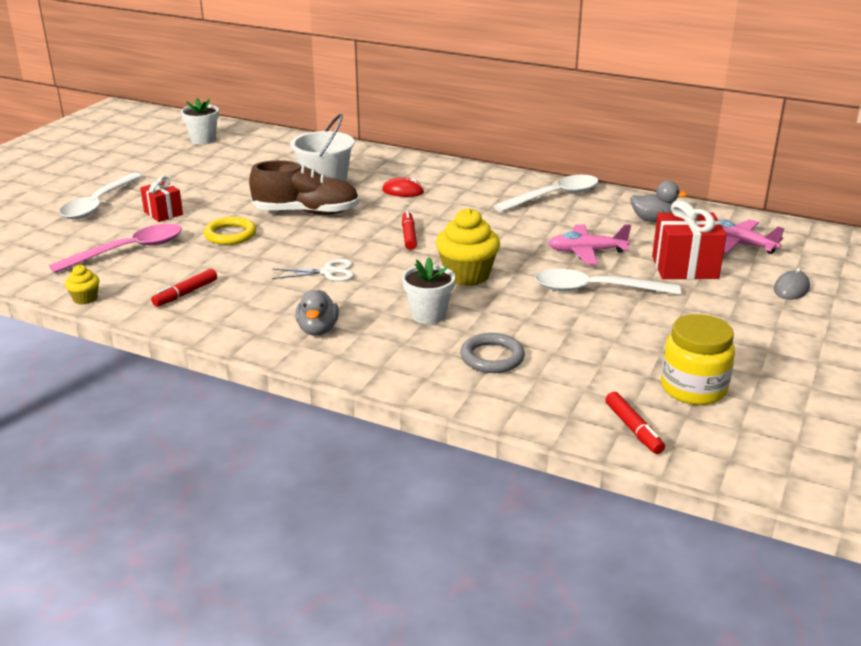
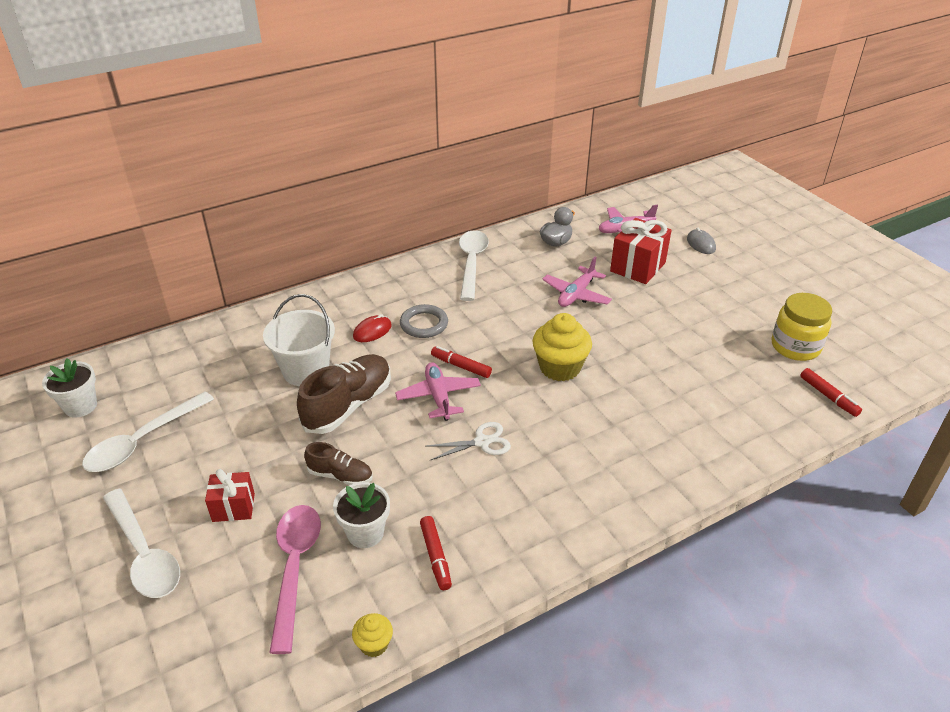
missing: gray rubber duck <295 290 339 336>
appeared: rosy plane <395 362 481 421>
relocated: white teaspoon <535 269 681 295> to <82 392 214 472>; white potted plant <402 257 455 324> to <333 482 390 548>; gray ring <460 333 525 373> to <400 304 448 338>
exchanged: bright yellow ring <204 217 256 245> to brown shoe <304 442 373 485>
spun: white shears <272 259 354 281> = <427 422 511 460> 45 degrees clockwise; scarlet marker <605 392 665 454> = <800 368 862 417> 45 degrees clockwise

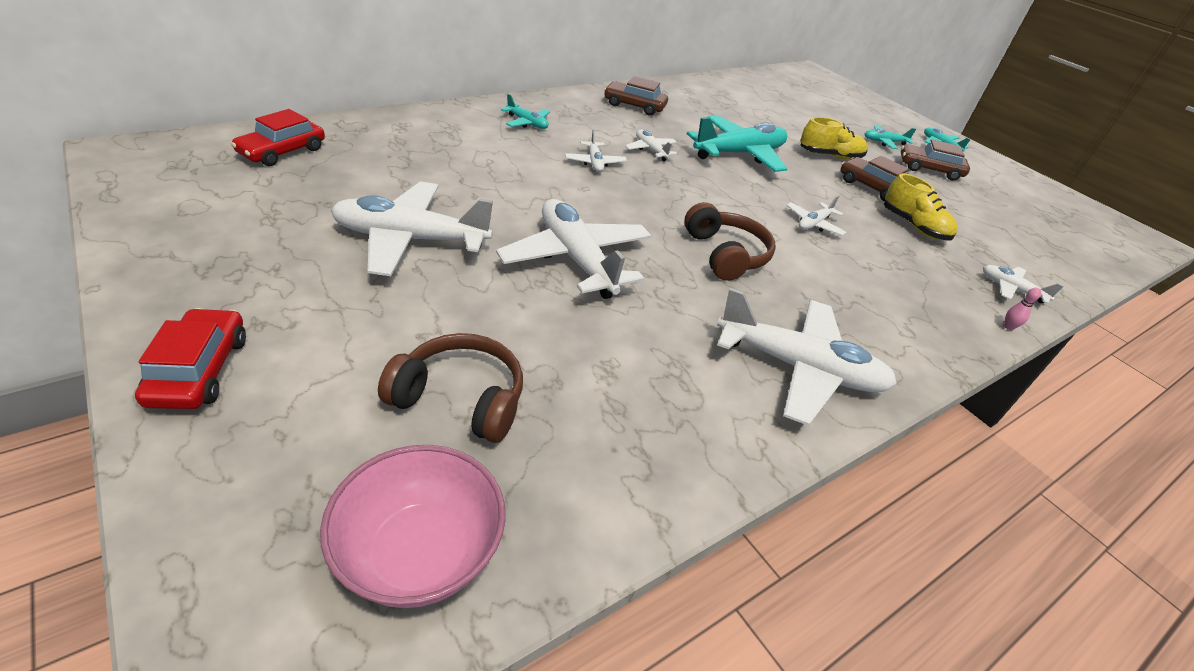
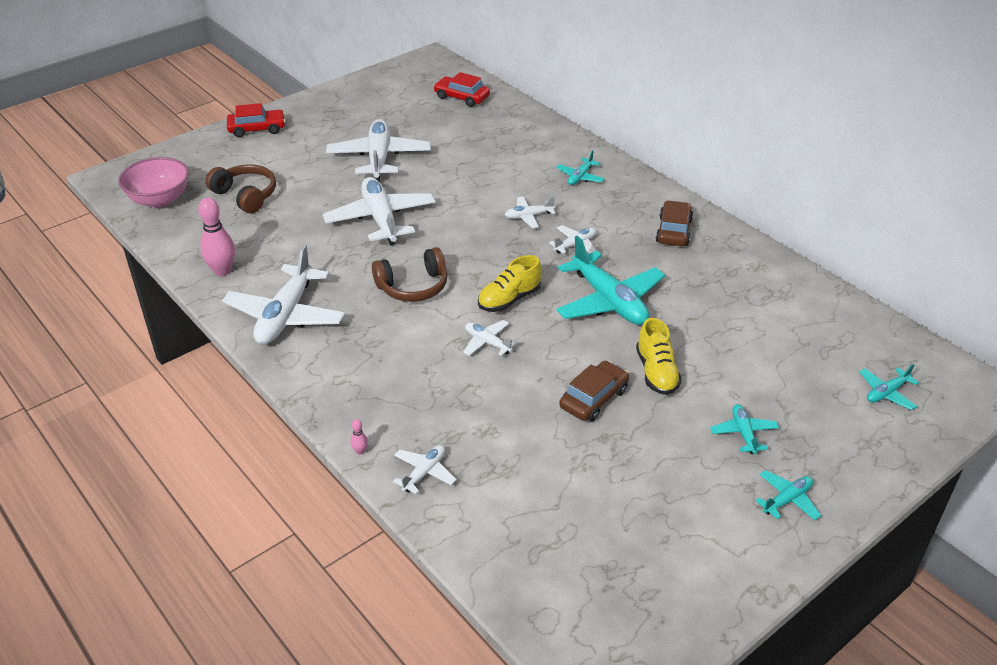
missing: brown automobile <901 139 970 181>
appeared: rosy bowling pin <198 197 235 276>; teal plane <859 364 919 410>
relocated: bright yellow shoe <884 173 958 240> to <478 255 542 312>
spun: brown headphones <378 333 523 443> = <205 164 276 213> 60 degrees counterclockwise; white plane <496 199 652 299> = <323 177 436 245> 75 degrees counterclockwise

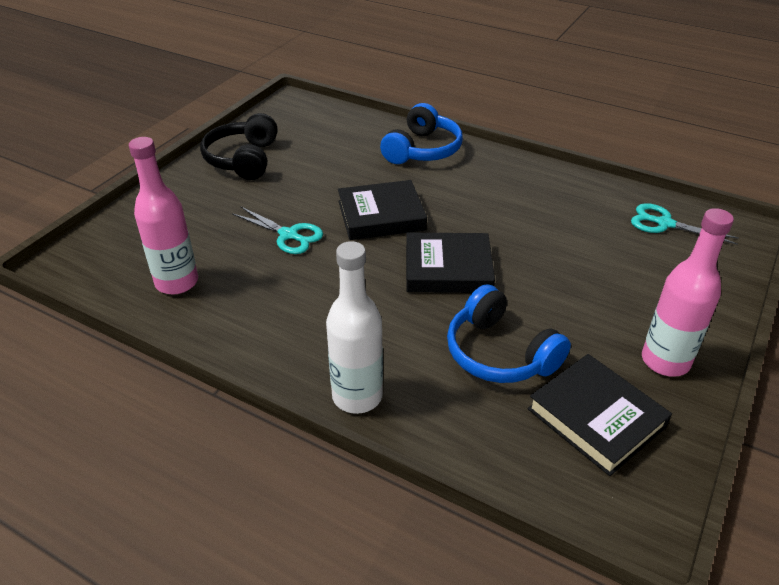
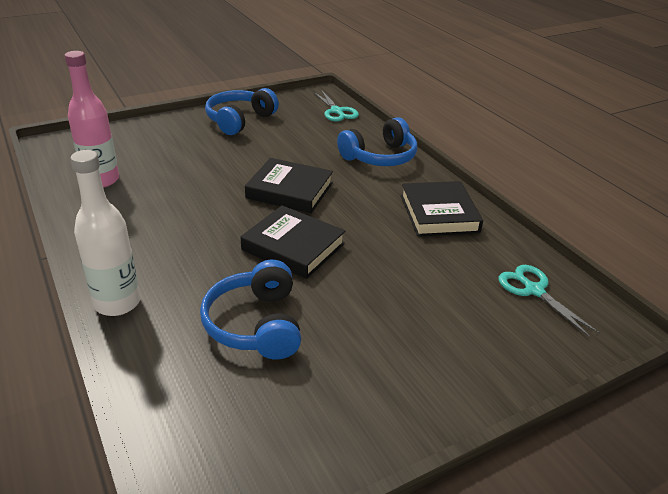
missing: rosy bottle <642 208 734 377>
relocated: teal shears <232 206 323 254> to <313 90 359 121>; ebony book <528 354 672 476> to <401 181 483 236>
colour: ebony headphones <200 113 278 180> to cobalt headphones <205 88 279 135>

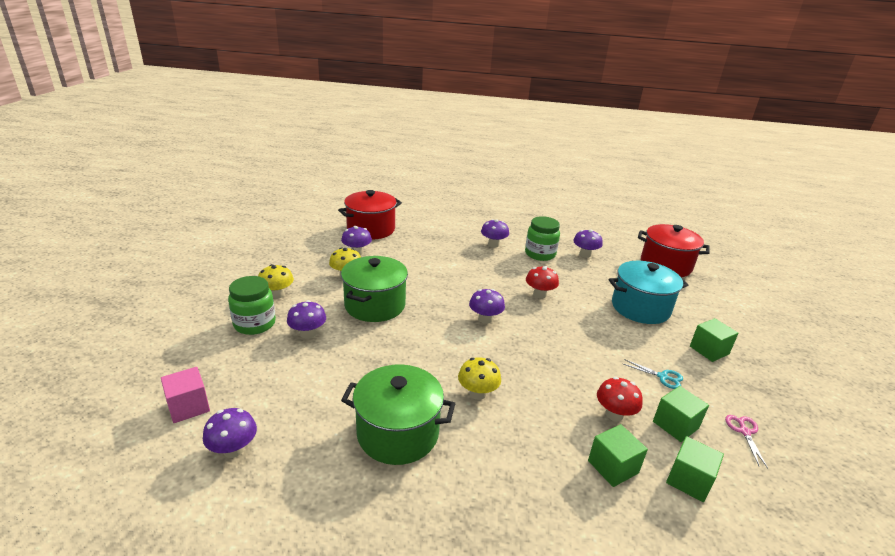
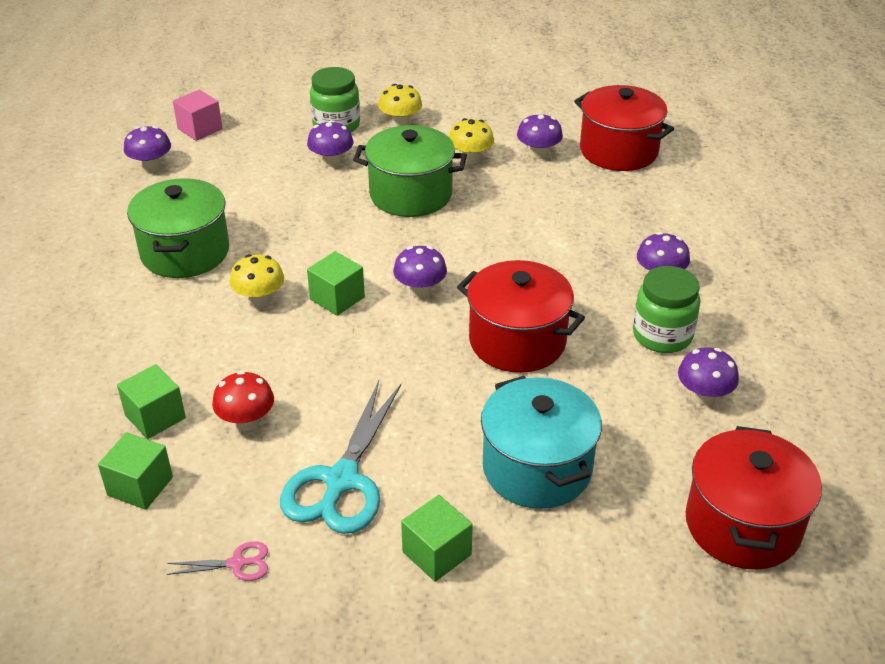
relocated: green cube <653 386 709 442> to <307 251 365 316>
exchanged: scarlet fungus <526 266 559 298> to scarlet stockpot <457 260 585 373>
size: teal shears <623 359 683 389> = <280 381 401 534> x2.23

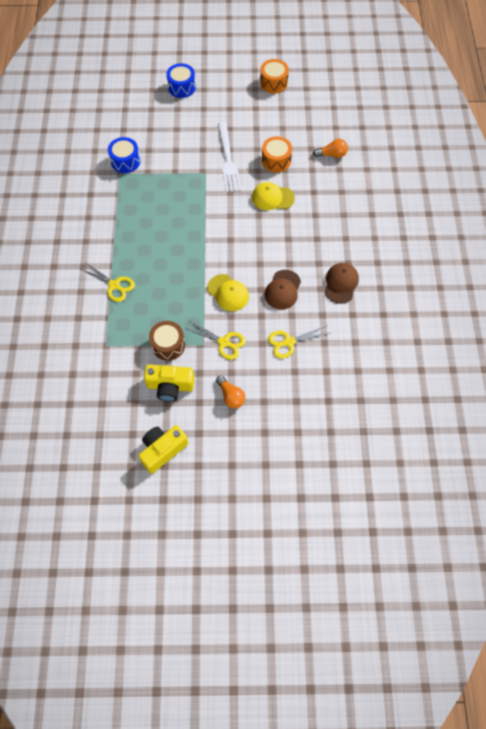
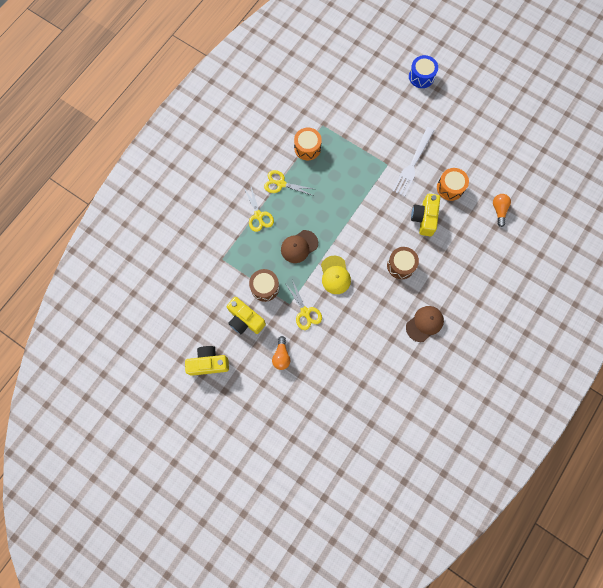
missing: cobalt snare drum <108 137 140 173>
appeared: brown snare drum <387 247 419 279>
relocated: bright yellow shears <268 325 329 358> to <264 170 313 196>; brown peaked cap <265 270 301 309> to <281 230 318 263>; bright orange snare drum <260 59 289 93> to <294 128 322 160>
exchanged: bright yellow peaked cap <252 182 295 210> to bright yellow compact camera <411 194 440 236>
spun: bright orange bulb <313 139 348 158> = <493 194 511 227> 120 degrees counterclockwise

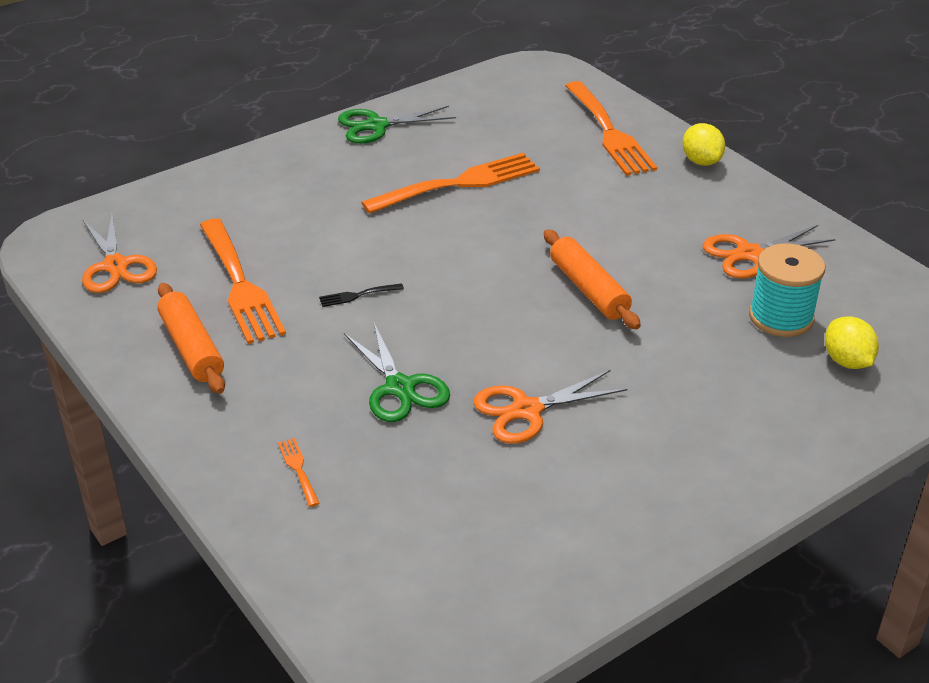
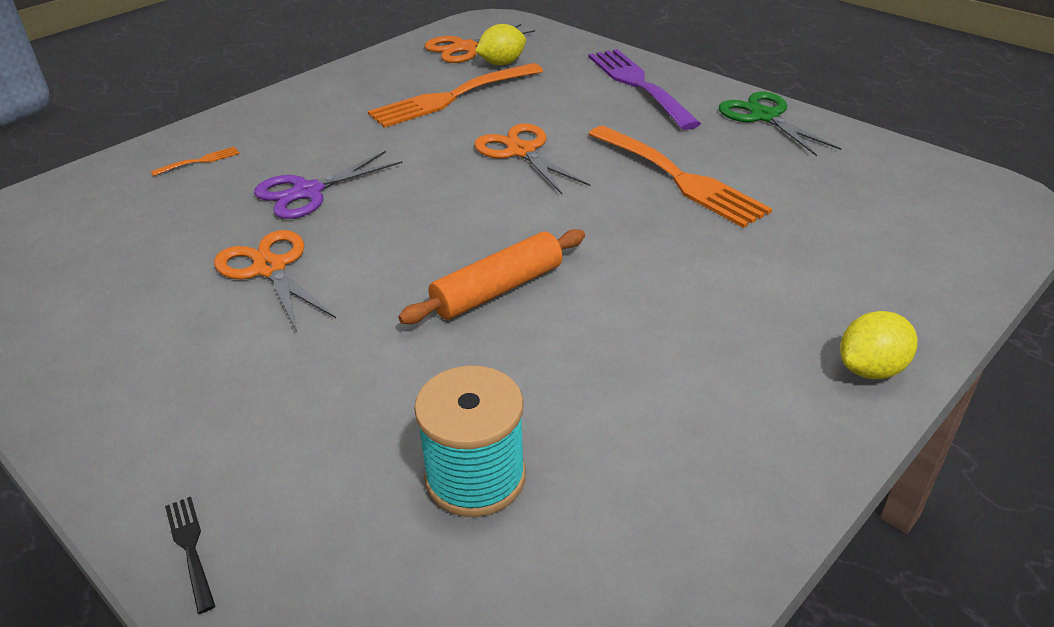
missing: bright orange pastry roller <157 283 225 394>; bright orange fork <565 81 657 176>
appeared: purple fork <588 49 701 130>
relocated: ebony fork <319 283 404 307> to <165 497 215 614>; bright orange shears <703 225 836 278> to <474 123 590 194>; bright yellow lemon <825 316 879 369> to <475 24 526 65>
colour: green shears <344 323 450 422> to purple shears <254 151 403 219>

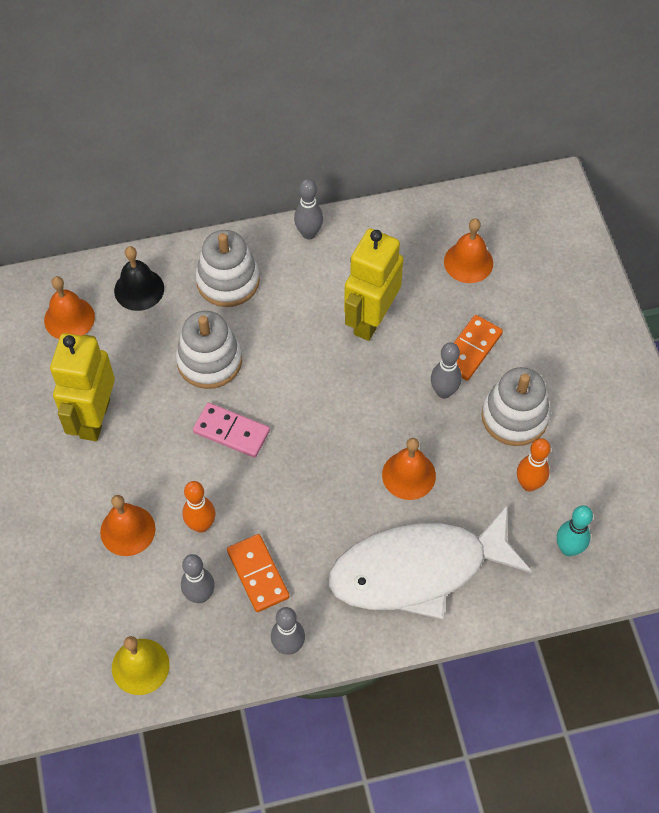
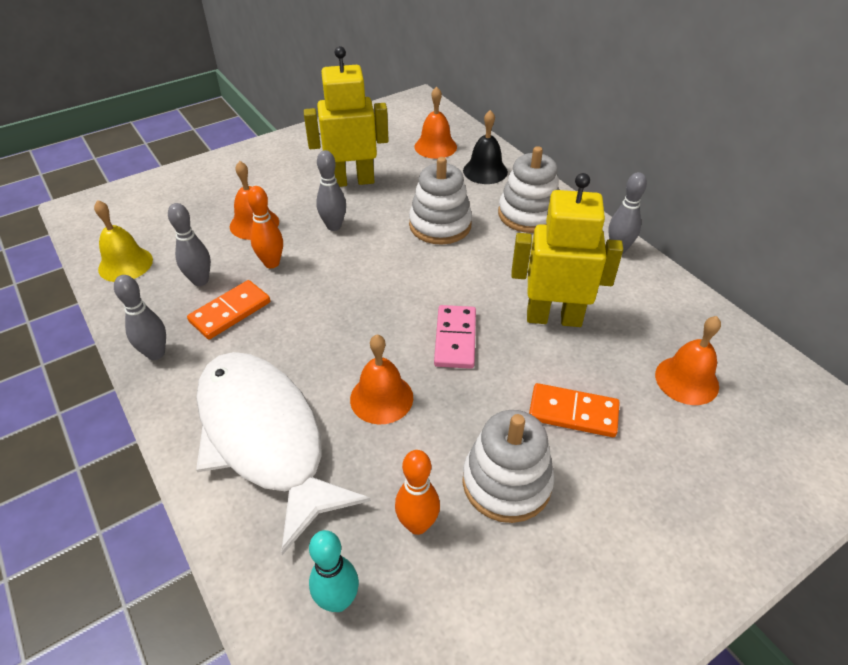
relocated: gray bowling pin <431 342 462 399> to <316 150 346 231>; rosy domino <193 402 270 458> to <434 305 476 369>

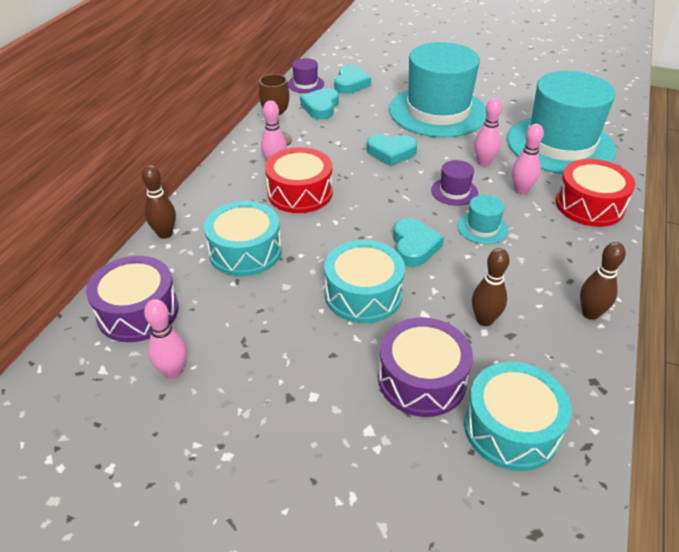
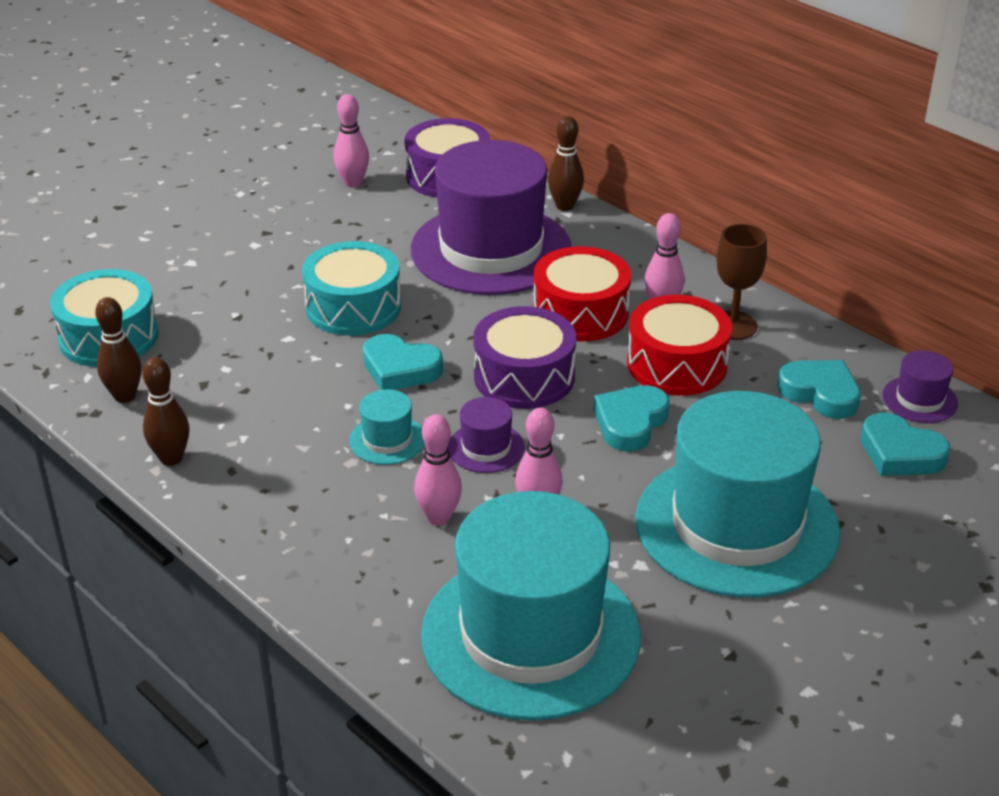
relocated: brown bowling pin <472 248 510 326> to <95 297 142 403>; purple snare drum <378 317 473 417> to <473 306 576 409>; scarlet snare drum <556 159 635 227> to <627 295 732 396>
exchanged: teal snare drum <204 201 282 277> to purple hat <411 140 572 295>

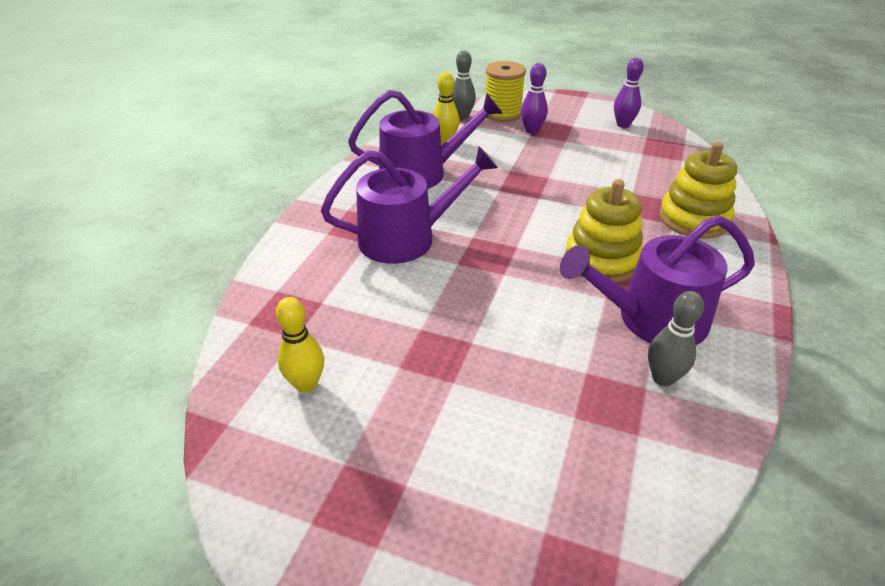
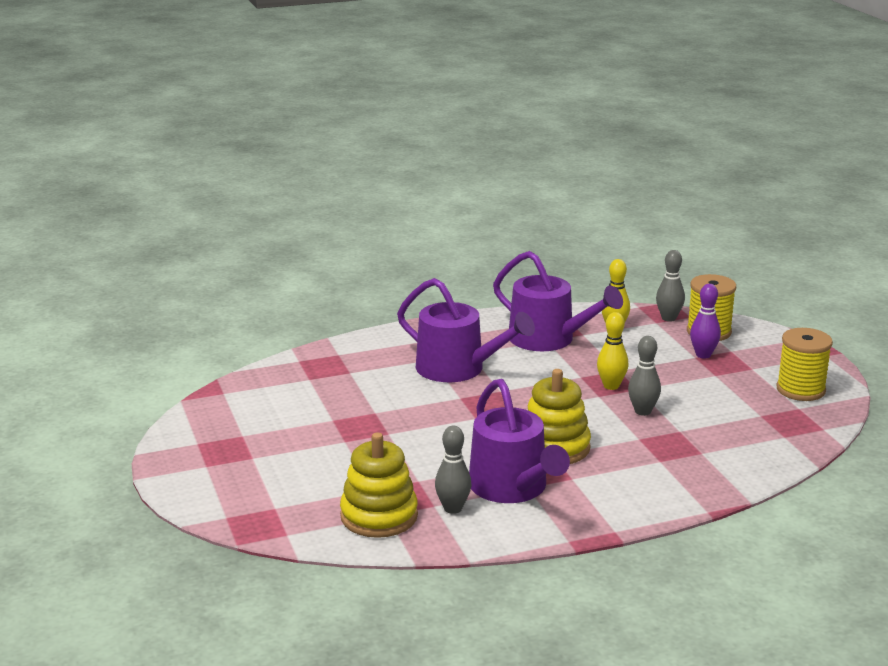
appeared: gray bowling pin <628 336 661 416>
relocated: bright yellow stacking rings <659 142 737 239> to <340 433 418 538>; bright yellow bowling pin <276 297 324 393> to <597 312 628 390>
exchanged: purple bowling pin <614 58 644 128> to bright yellow bobbin <776 328 833 401>
spun: purple watering pot <560 215 755 345> = <469 379 570 503> 150 degrees counterclockwise

